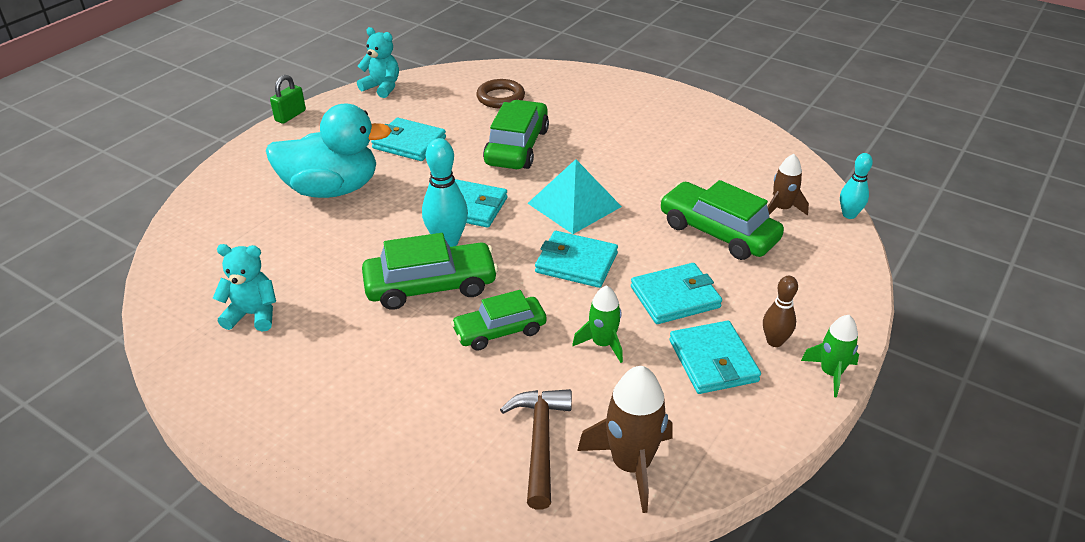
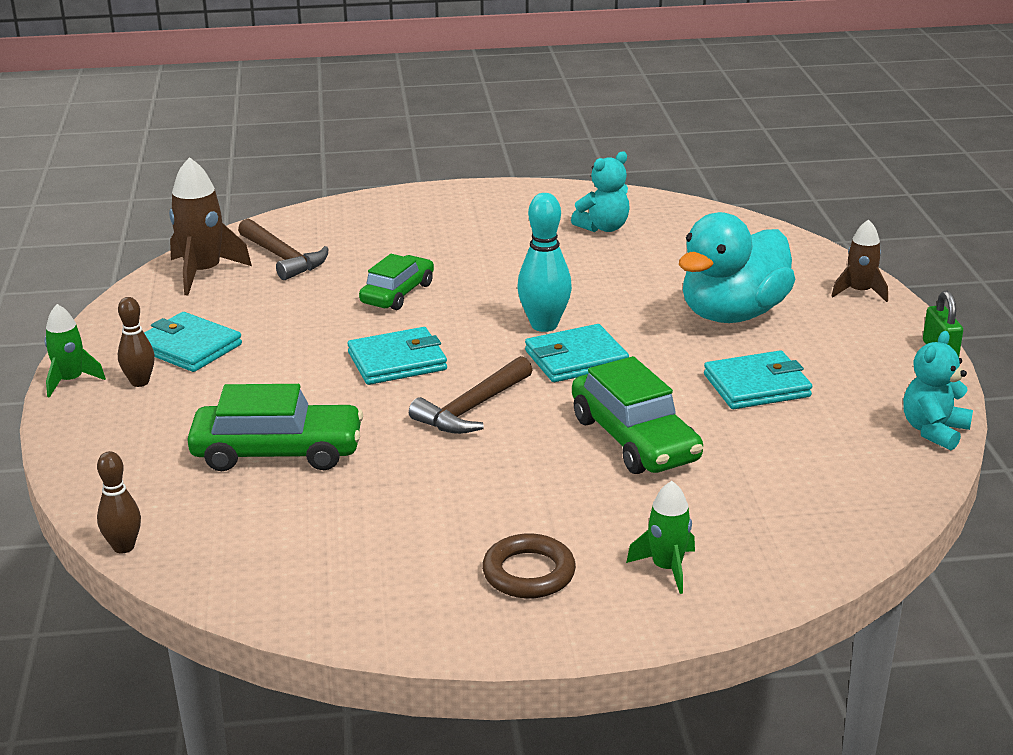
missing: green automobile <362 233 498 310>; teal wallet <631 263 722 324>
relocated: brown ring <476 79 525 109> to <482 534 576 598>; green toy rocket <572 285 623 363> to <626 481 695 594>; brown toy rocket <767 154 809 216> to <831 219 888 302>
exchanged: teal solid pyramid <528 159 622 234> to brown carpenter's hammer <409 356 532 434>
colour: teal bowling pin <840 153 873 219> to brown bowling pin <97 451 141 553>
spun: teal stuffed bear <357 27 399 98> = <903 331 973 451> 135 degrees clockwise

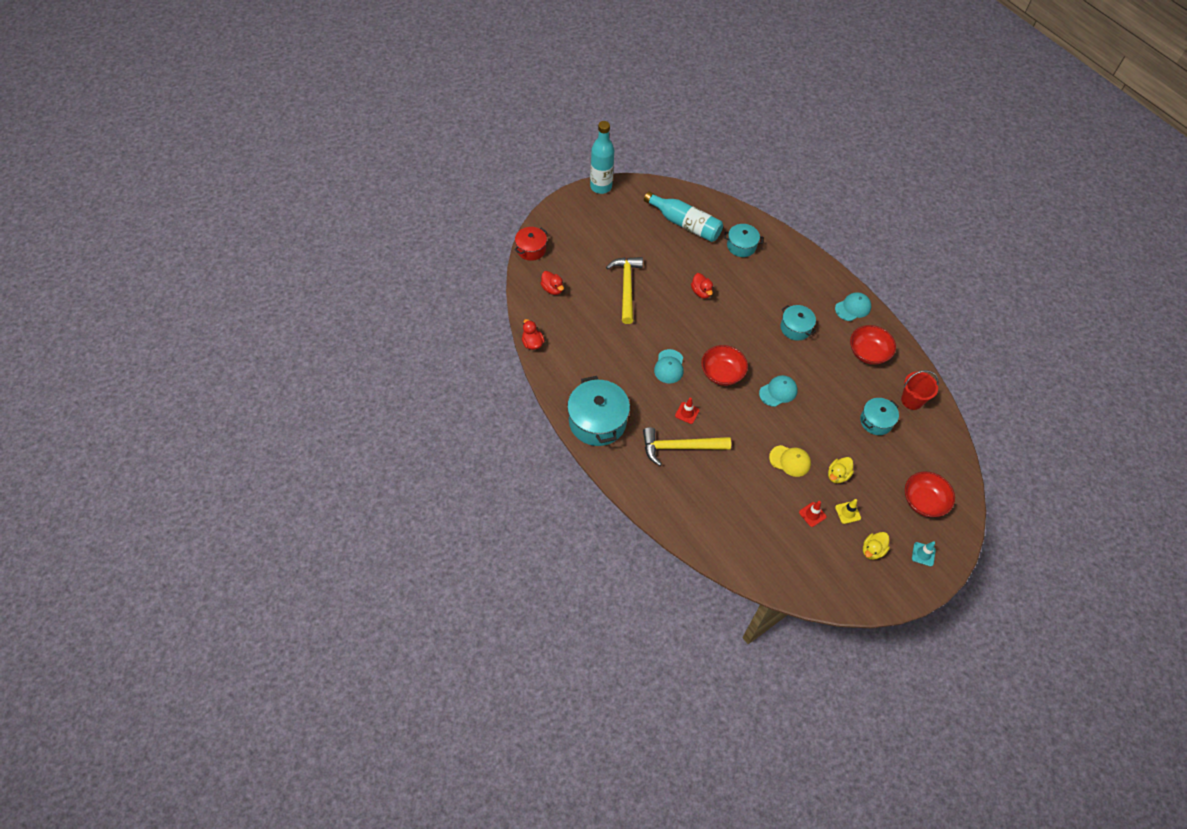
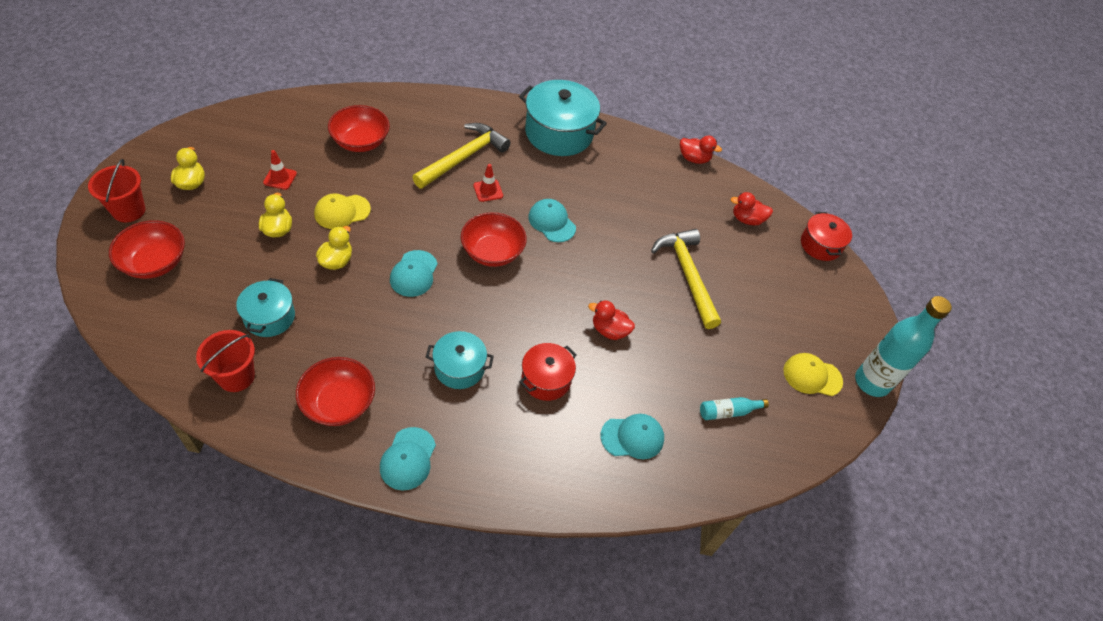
missing: bright yellow safety cone <835 499 861 524>
appeared: bright yellow rubber duck <316 226 352 270>; scarlet bowl <328 105 390 152>; scarlet stockpot <519 343 577 401>; bright yellow peaked cap <783 353 843 396>
exchanged: teal safety cone <912 541 936 566> to scarlet sand bucket <88 159 145 222>; teal stockpot <724 224 763 257> to teal peaked cap <600 414 664 459>
spun: bright yellow carpenter's hammer <606 257 643 324> = <651 229 721 329> 150 degrees counterclockwise
size: teal bottle <644 191 723 242> = <700 397 769 420> x0.48

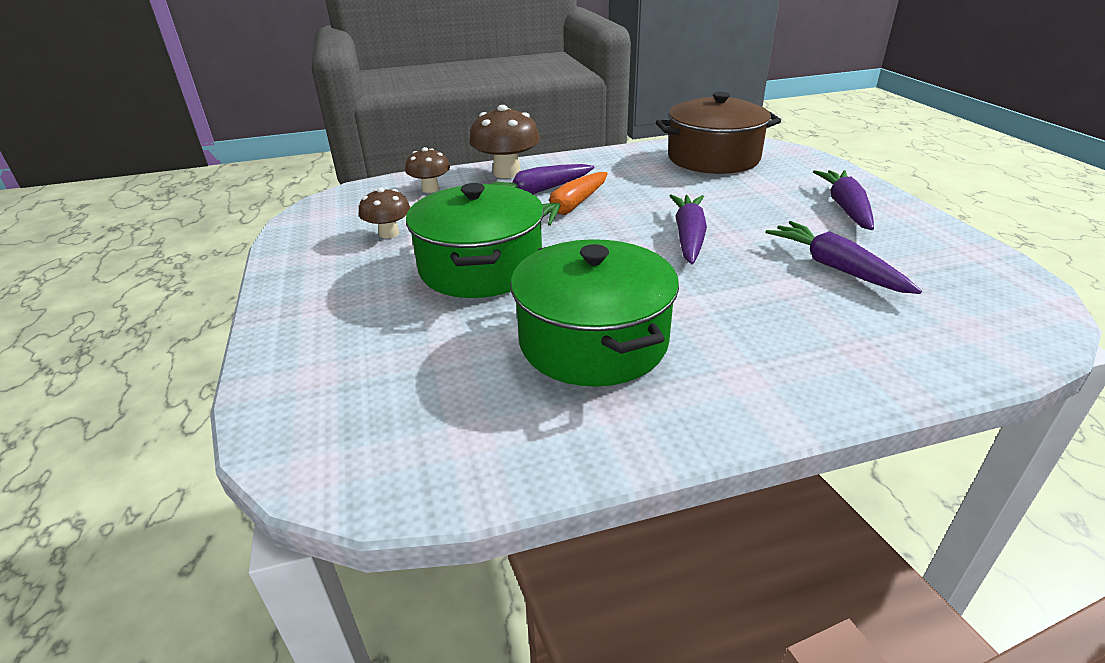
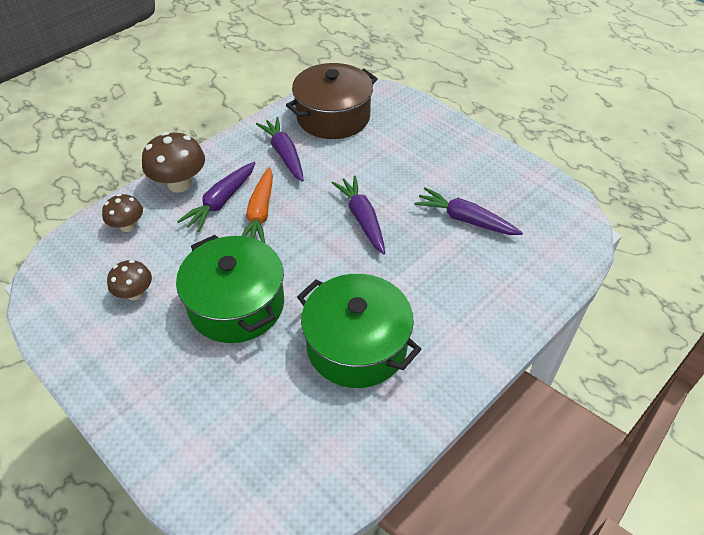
relocated: purple root vegetable <813 170 874 230> to <256 117 304 182>

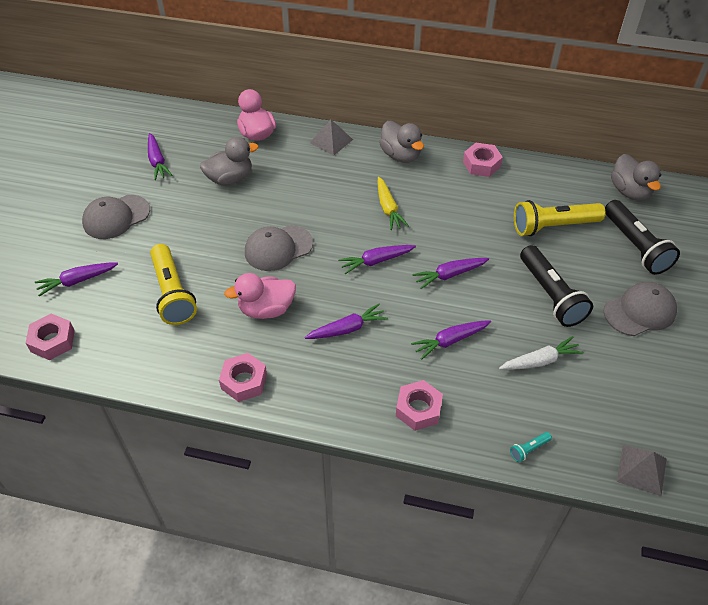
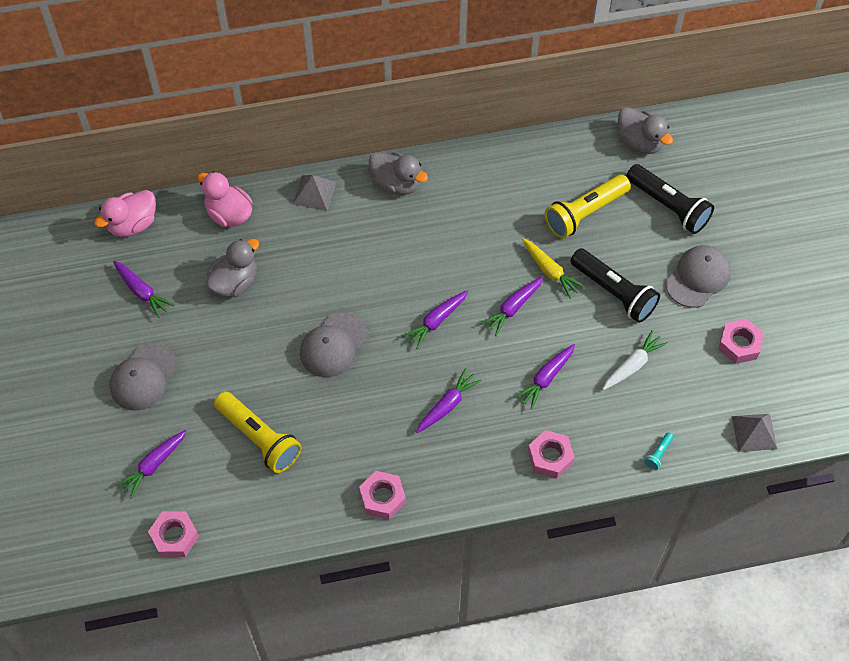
relocated: rosy rubber duck <224 273 296 319> to <94 190 156 237>; bright yellow root vegetable <378 177 409 230> to <522 238 585 299>; rosy hexagon nut <463 143 503 177> to <718 318 764 364>

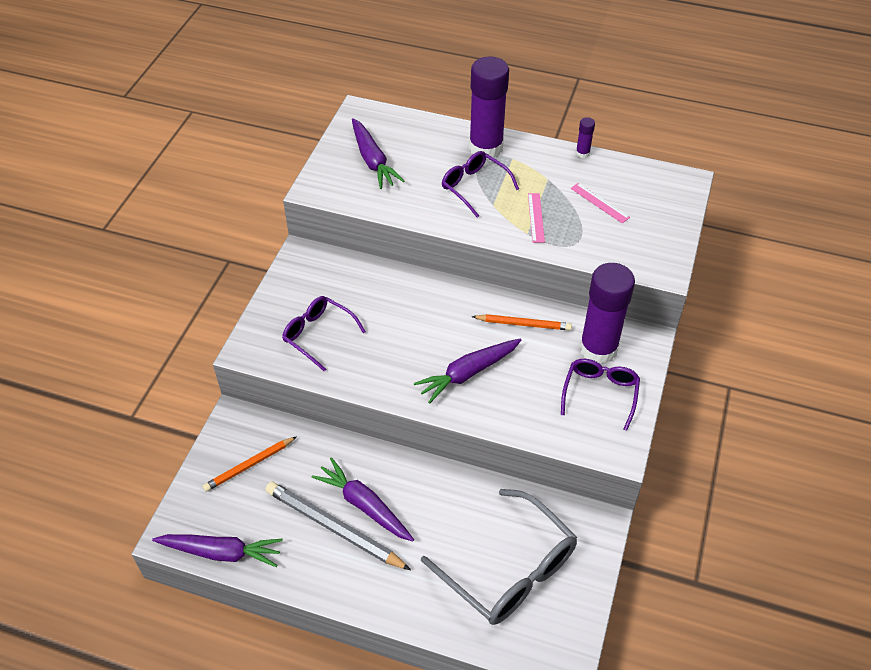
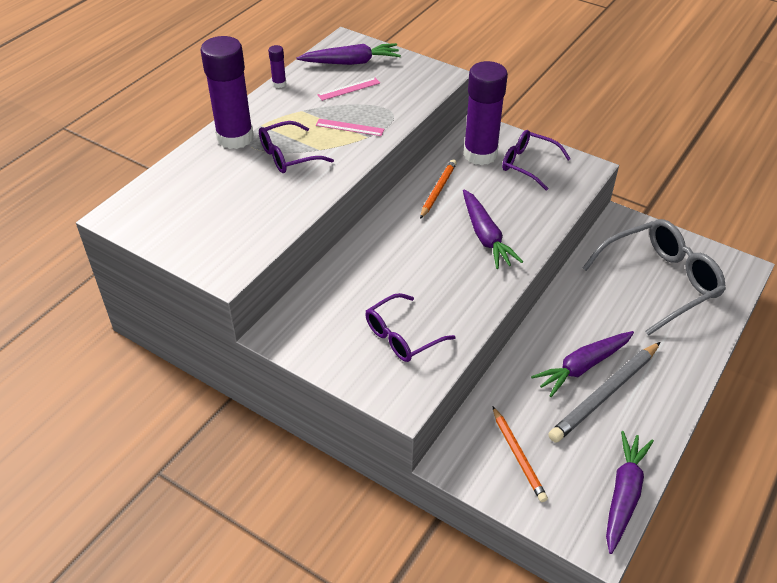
relocated: purple root vegetable <352 118 404 189> to <297 43 401 65>

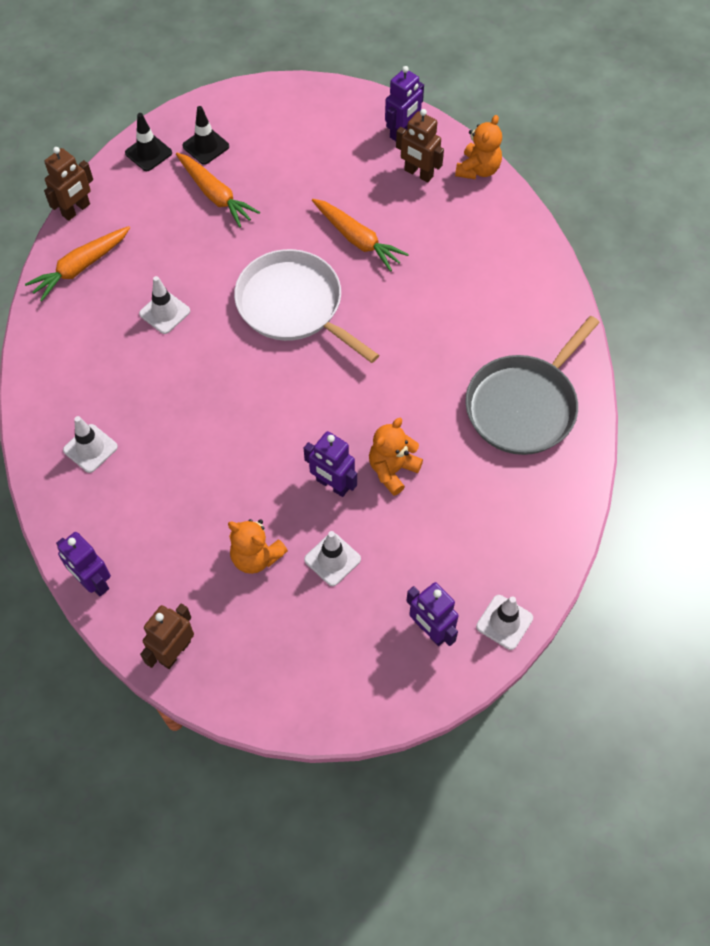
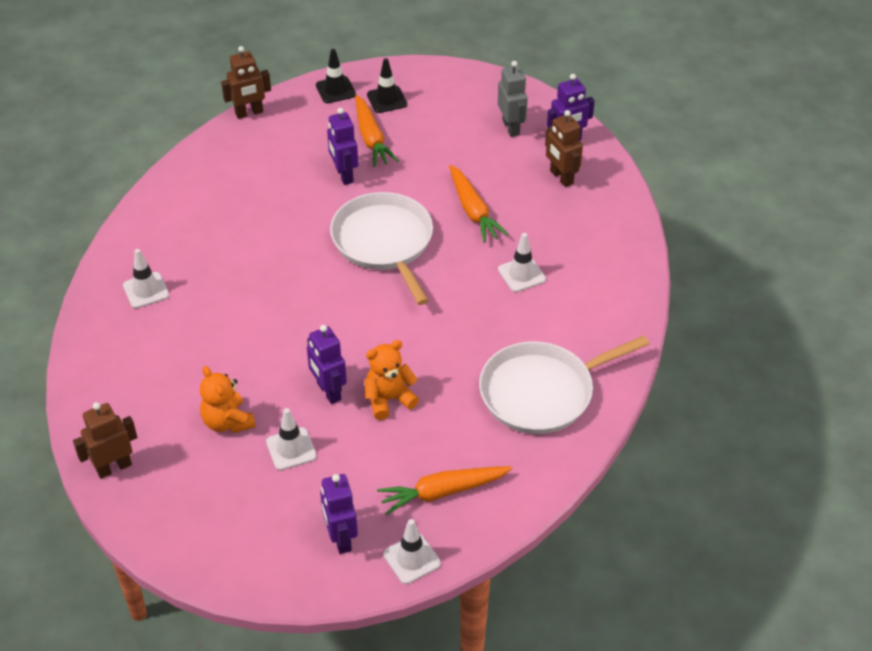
missing: bright orange stuffed bear <455 115 502 179>
appeared: gray robot <498 61 528 137>
relocated: purple robot <56 532 111 597> to <327 108 358 185>; bright orange root vegetable <25 226 130 301> to <377 467 512 515>; white safety cone <139 276 190 334> to <498 233 546 292>
colour: gray pan <465 316 600 455> to white pan <479 336 649 434>

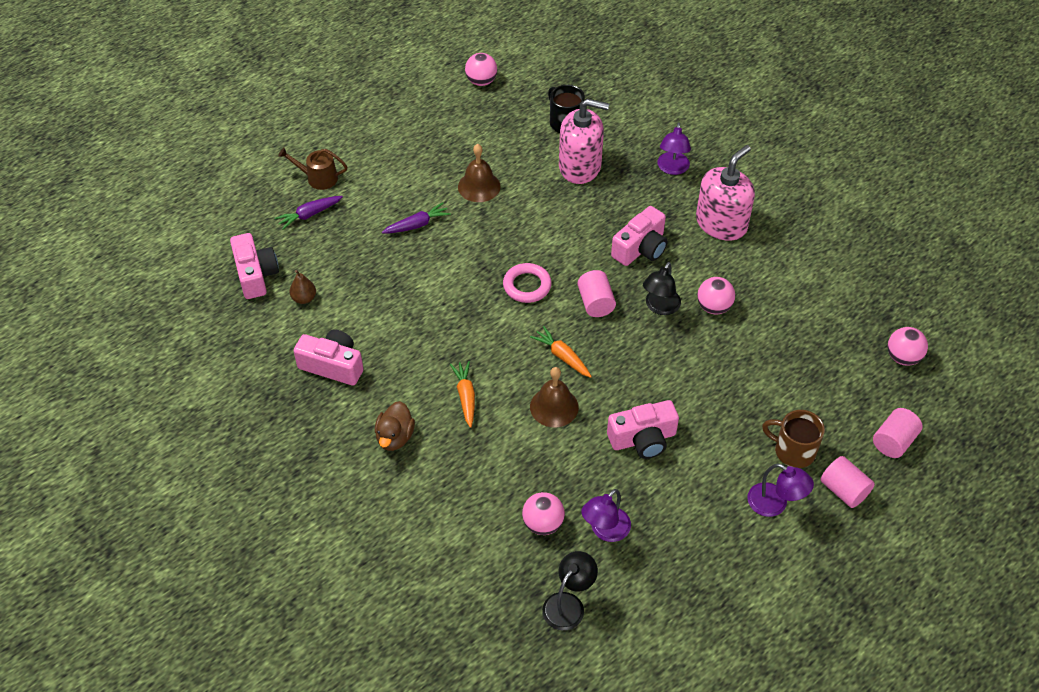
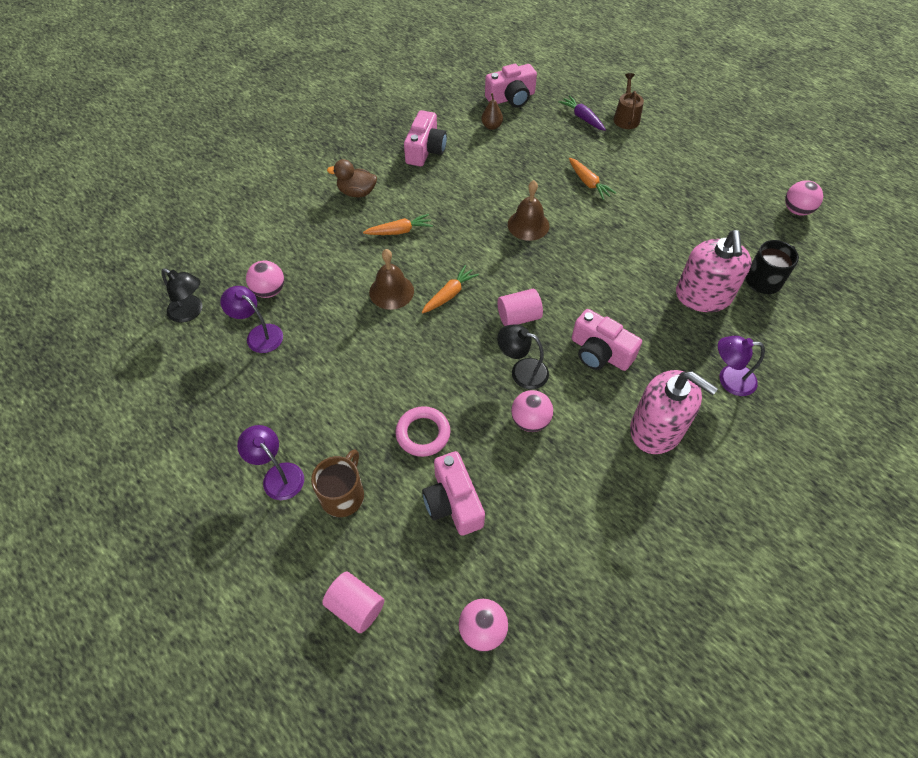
missing: rosy cylinder <820 456 875 508>
relocated: rosy ring <503 263 552 303> to <396 406 451 457>; rosy compact camera <607 400 679 459> to <422 451 485 536>; brown bell <458 144 501 202> to <508 180 549 241>
colour: purple root vegetable <382 202 451 233> to bright orange root vegetable <569 157 616 200>
spun: purple lamp <747 463 814 517> = <237 425 304 500> 105 degrees clockwise

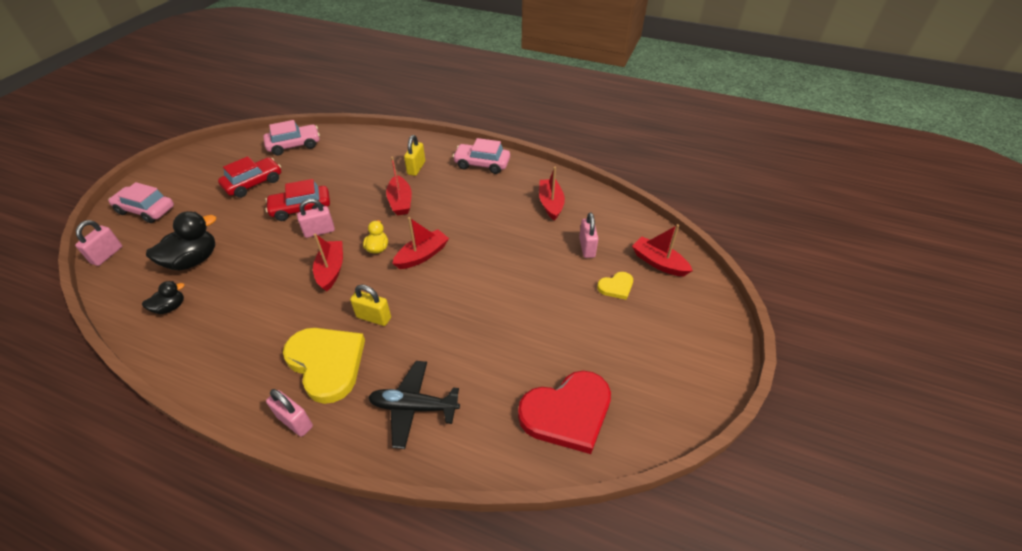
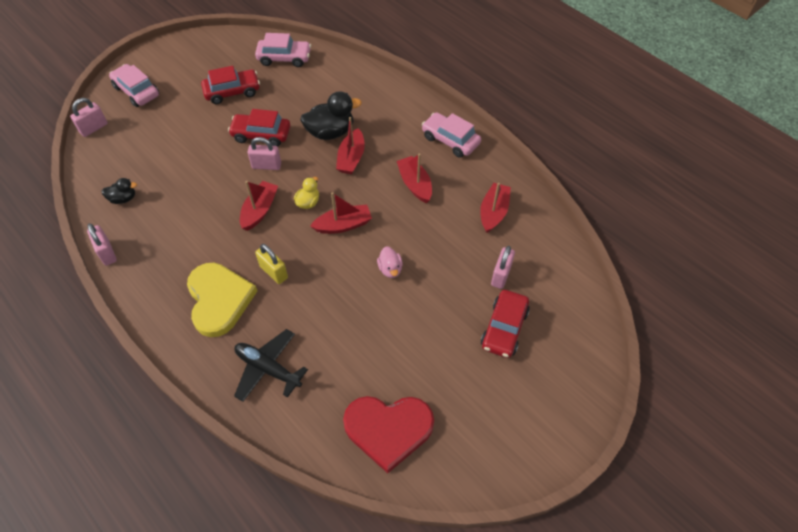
missing: bright yellow padlock <404 135 425 176>
appeared: rosy rubber duck <377 246 403 278>
relocated: rosy padlock <266 389 313 437> to <87 223 117 266>; ebony rubber duck <146 211 216 270> to <300 91 362 140>; scarlet boat <632 224 693 276> to <397 153 432 203>
exchanged: bright yellow heart shape <597 272 633 300> to scarlet automobile <481 290 530 358>

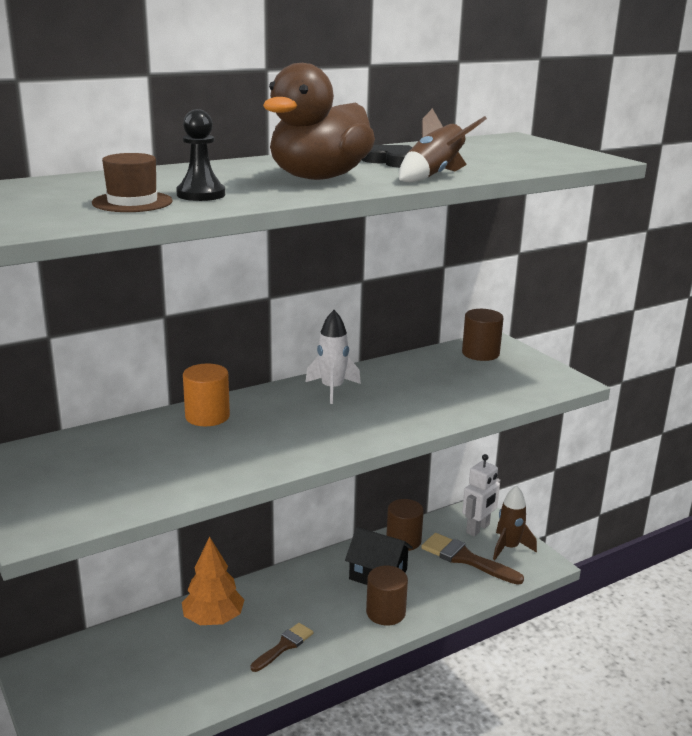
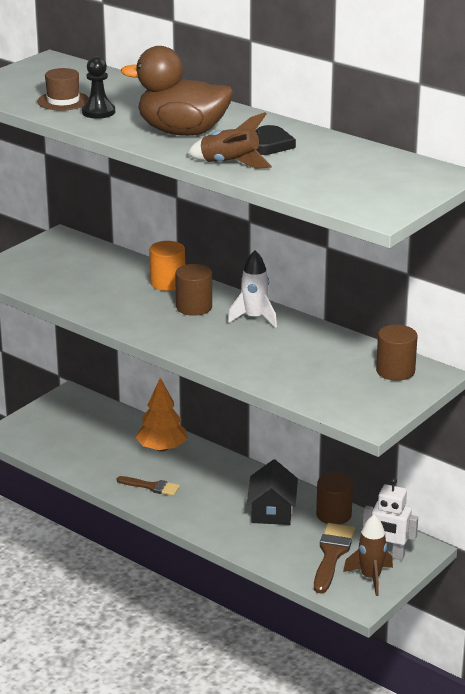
relocated: brown cylinder <366 566 408 625> to <175 264 212 316>

